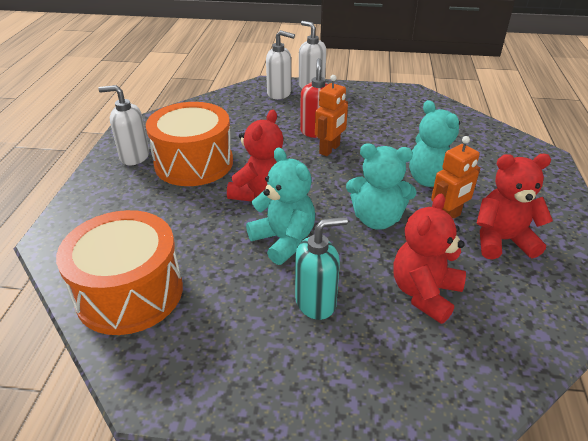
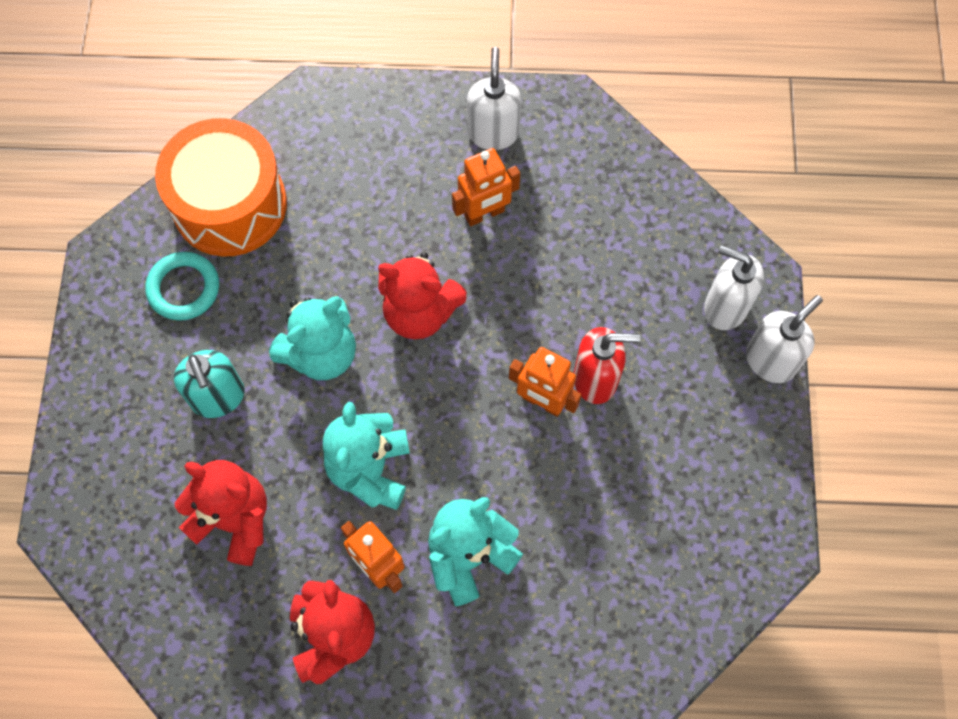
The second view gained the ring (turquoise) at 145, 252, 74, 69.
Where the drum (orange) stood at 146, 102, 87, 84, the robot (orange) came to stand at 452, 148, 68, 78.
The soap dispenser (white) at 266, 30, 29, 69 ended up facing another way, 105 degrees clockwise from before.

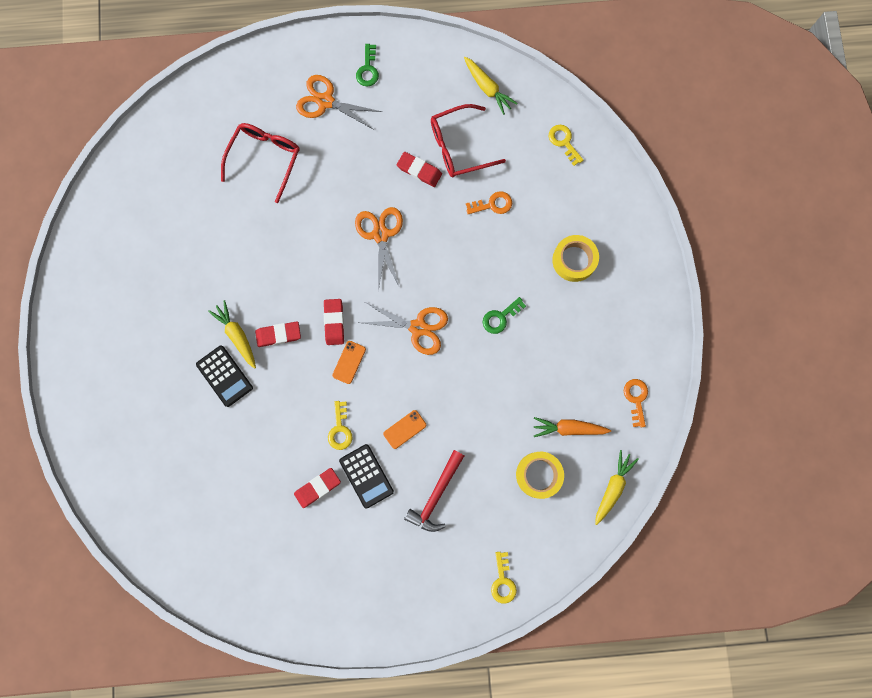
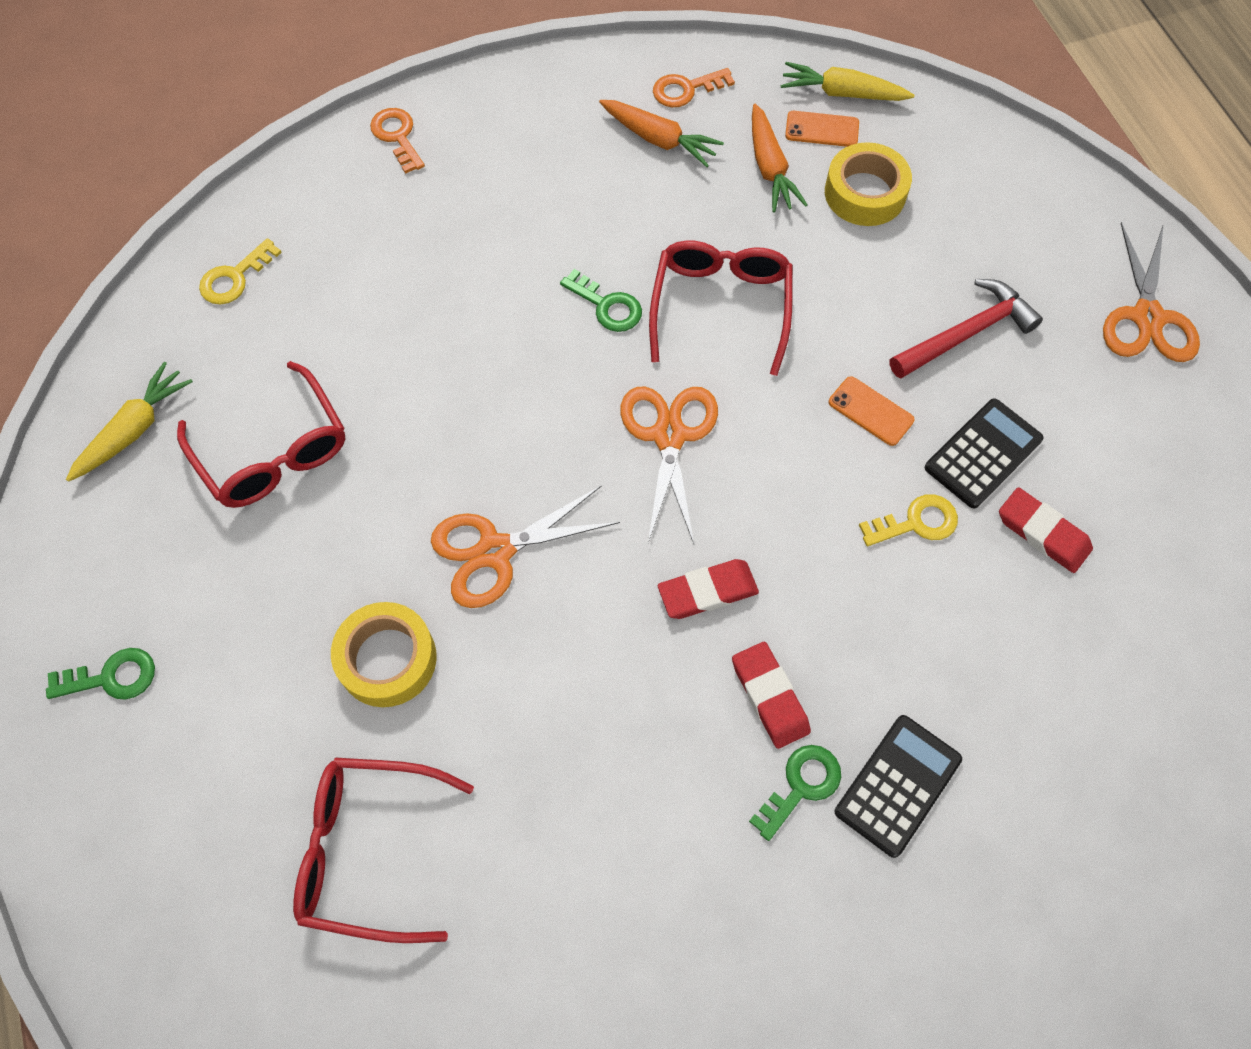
The tape (yellow) ended up elsewhere, having gone from 552, 235, 47, 47 to 331, 602, 106, 105.
The key (orange) ended up elsewhere, having gone from 466, 191, 46, 23 to 370, 108, 55, 66.
The second view gained the carrot (orange) at 599, 100, 125, 67.
The second view gained the glasses (red) at 649, 240, 144, 136.
Where the carrot (yellow) stood at 208, 300, 48, 69, the key (green) came to stand at 749, 745, 92, 96.
The phone (orange) ended up elsewhere, having gone from 332, 341, 34, 43 to 785, 111, 74, 36.
The hammer (red) at 404, 450, 60, 82 ended up facing another way, 45 degrees counterclockwise from before.
The scissors (orange) ended up elsewhere, having gone from 296, 75, 86, 55 to 1103, 222, 97, 140.
The second view lost the eraser (red) at 397, 152, 45, 35.
The second view lost the key (yellow) at 491, 552, 26, 52.

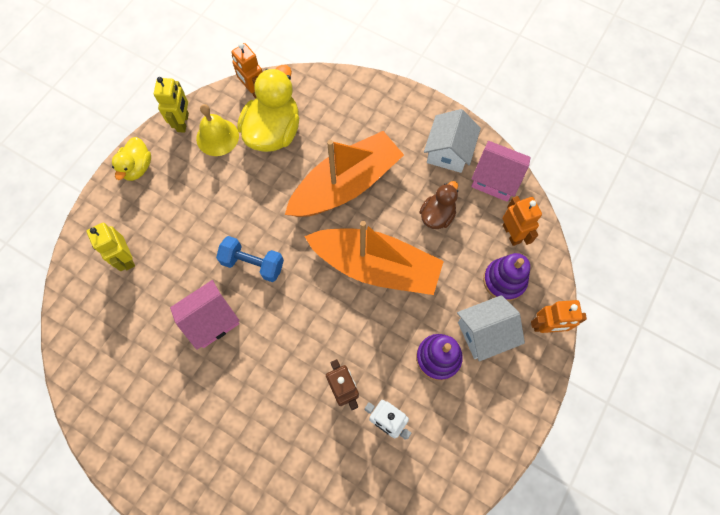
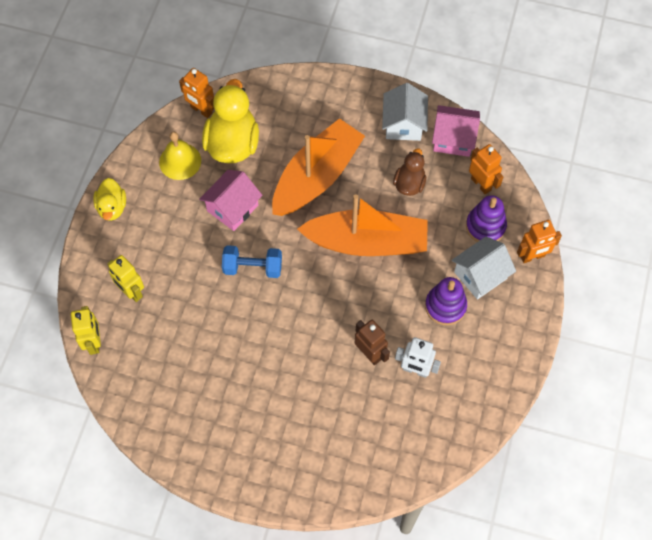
The robot (yellow) ended up elsewhere, having gone from 154, 77, 35, 56 to 71, 306, 30, 49.
The house (pink) ended up elsewhere, having gone from 170, 280, 70, 70 to 199, 170, 64, 61.

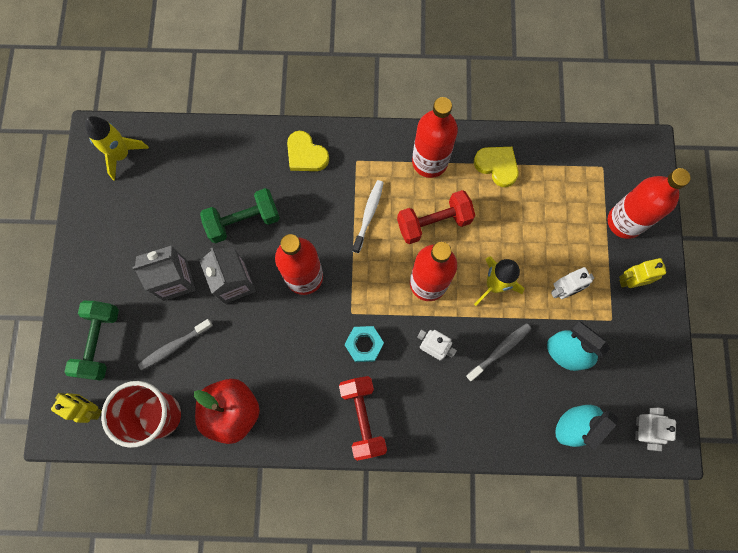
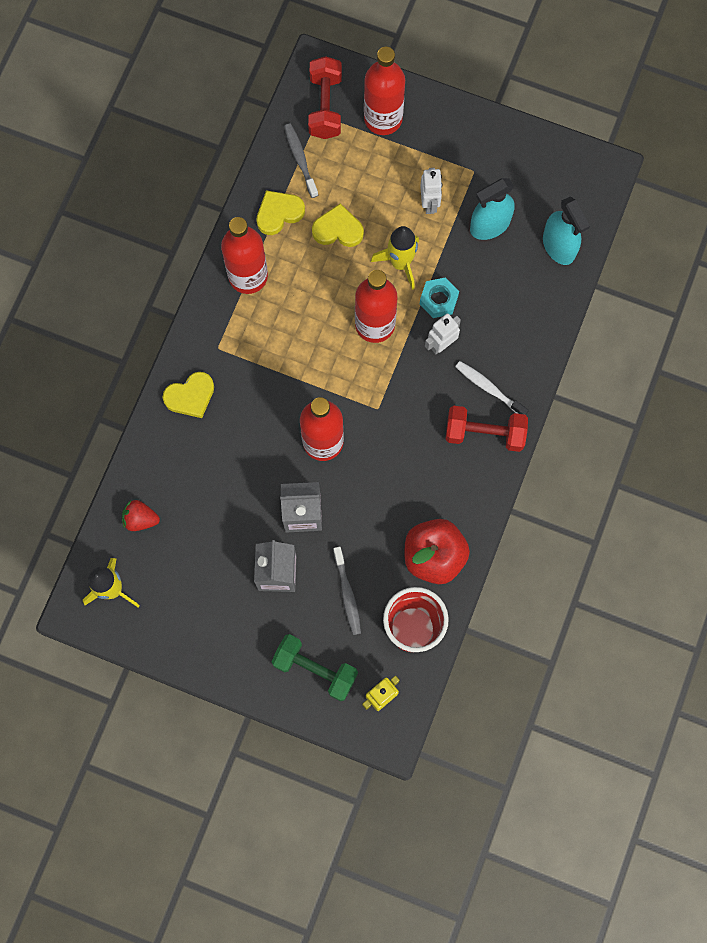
The second view gained the strawberry (red) at 122, 500, 38, 31.
The toothbrush (grey) ended up elsewhere, having gone from 466, 323, 65, 58 to 284, 124, 34, 74.
The dumbbell (red) ended up elsewhere, having gone from 397, 190, 78, 54 to 308, 56, 34, 83.
The second view gained the heart (yellow) at 312, 203, 52, 44.
The nut (turquoise) ended up elsewhere, having gone from 345, 326, 39, 36 to 420, 277, 39, 41.
The toothbrush (white) ended up elsewhere, having gone from 352, 180, 32, 73 to 455, 361, 74, 54.
The second view lost the dumbbell (green) at 200, 188, 80, 55.
The second view lost the robot (yellow) at 619, 258, 47, 30.
The second view lost the robot (white) at 635, 408, 41, 43.

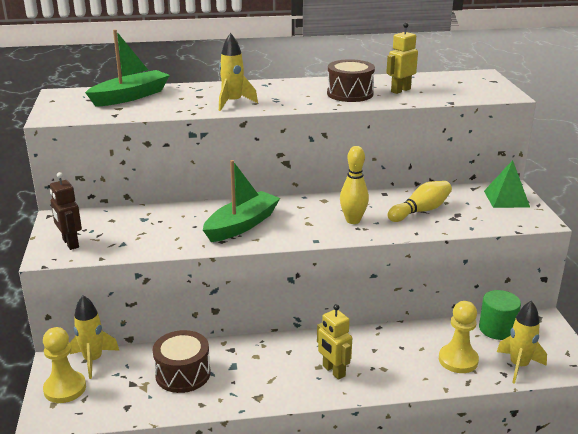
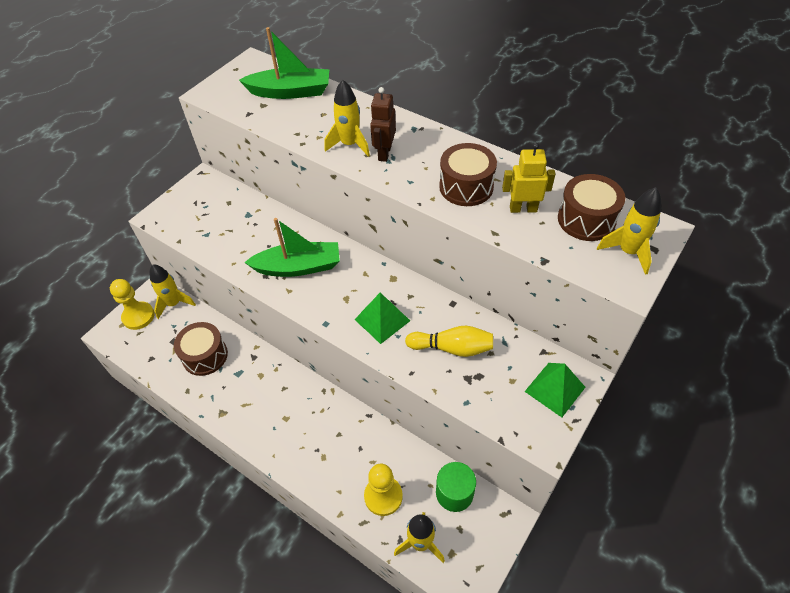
Where the bowling pin (yellow) stood at 340, 146, 29, 78, the pyramid (green) came to stand at 354, 293, 56, 51.
The robot (brown) ended up elsewhere, having gone from 50, 172, 32, 78 to 370, 87, 26, 75.
The second view gained the drum (brown) at 558, 174, 67, 67.
The second view gained the rocket (yellow) at 597, 187, 64, 88.
The second view lost the robot (yellow) at 317, 304, 35, 76.

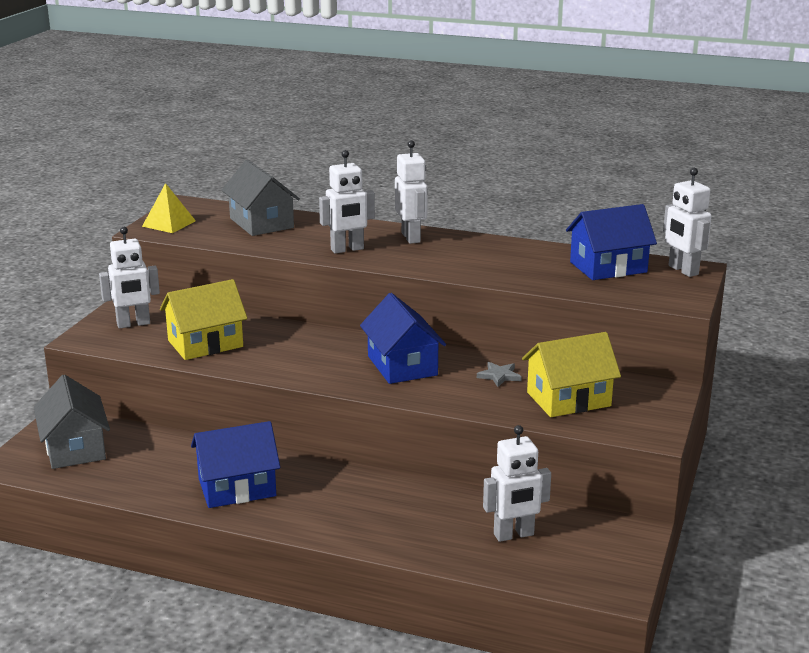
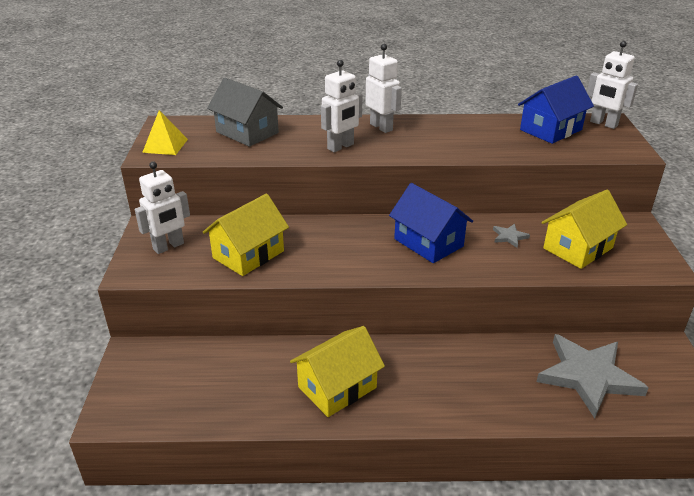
What was the house (blue) at 191, 421, 89, 87 turned into the house (yellow) at 290, 326, 95, 91.
Where the robot (white) stood at 483, 425, 68, 117, the star (grey) came to stand at 537, 334, 112, 84.
The second view lost the house (grey) at 34, 375, 76, 94.

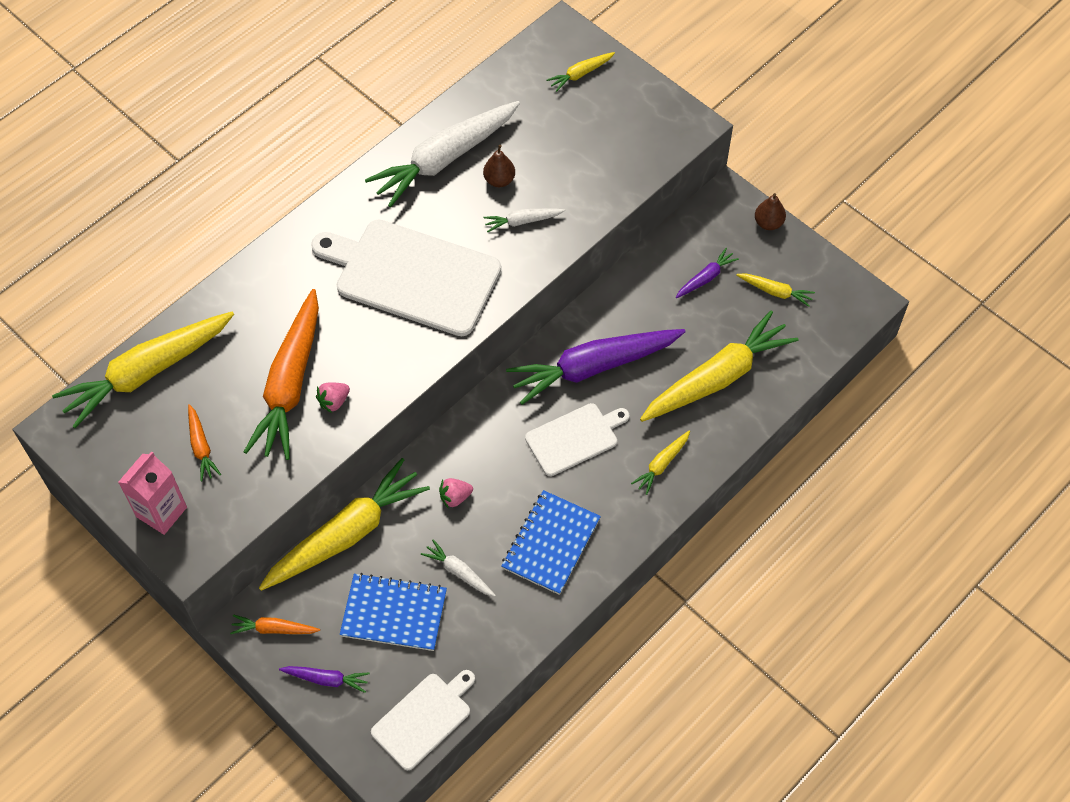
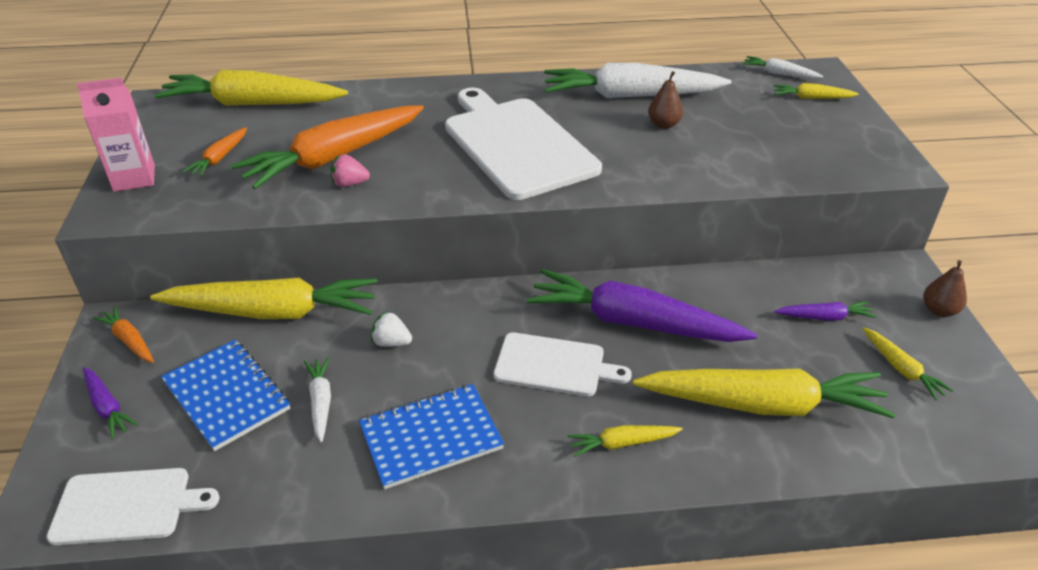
What was the strawberry (pink) at 439, 478, 34, 31 turned into the strawberry (white) at 371, 311, 41, 36.
The carrot (white) ended up elsewhere, having gone from 483, 209, 82, 23 to 742, 56, 81, 23.

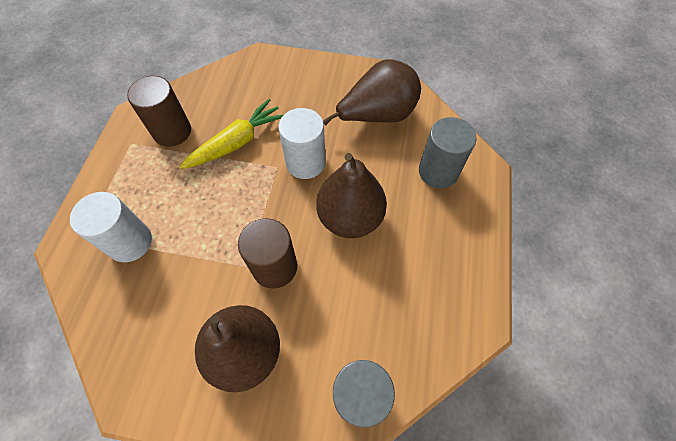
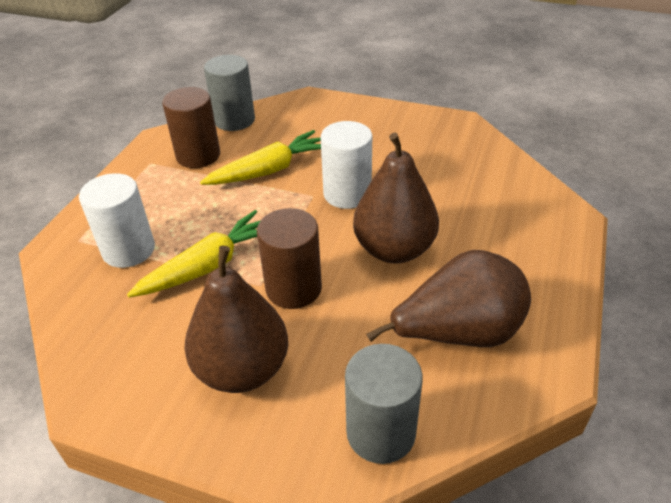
The second view gained the carrot (yellow) at 127, 210, 134, 88.
The cylinder (grey) ended up elsewhere, having gone from 419, 117, 57, 71 to 204, 55, 51, 76.
The pear (brown) ended up elsewhere, having gone from 323, 59, 98, 66 to 366, 250, 165, 97.

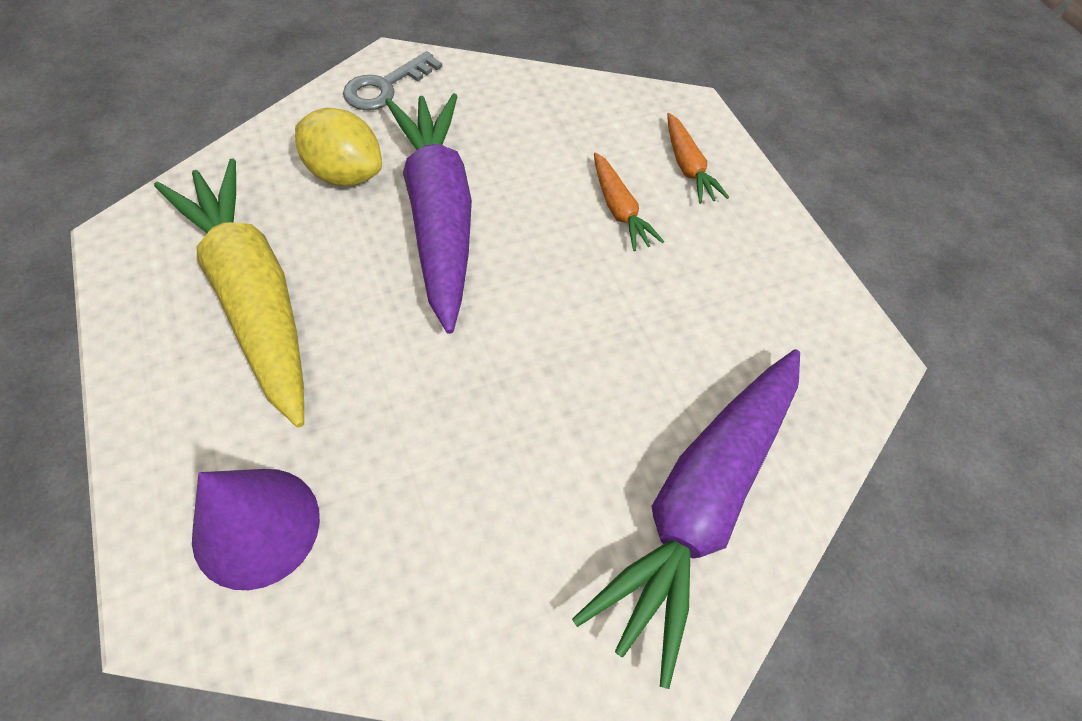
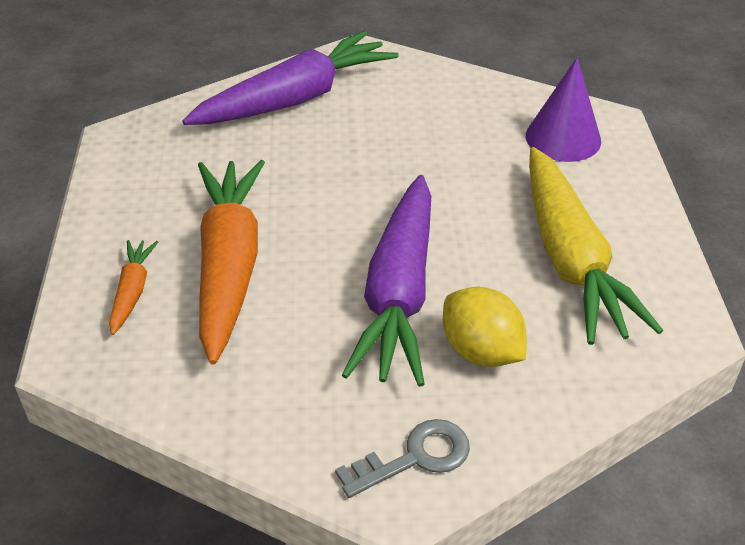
The size of the carrot (orange) at 594, 152, 70, 99 changed by a factor of 2.23.

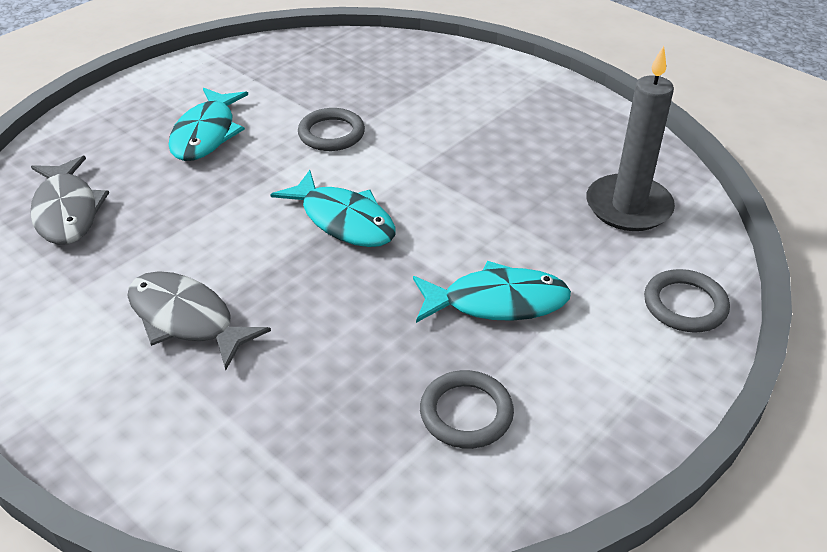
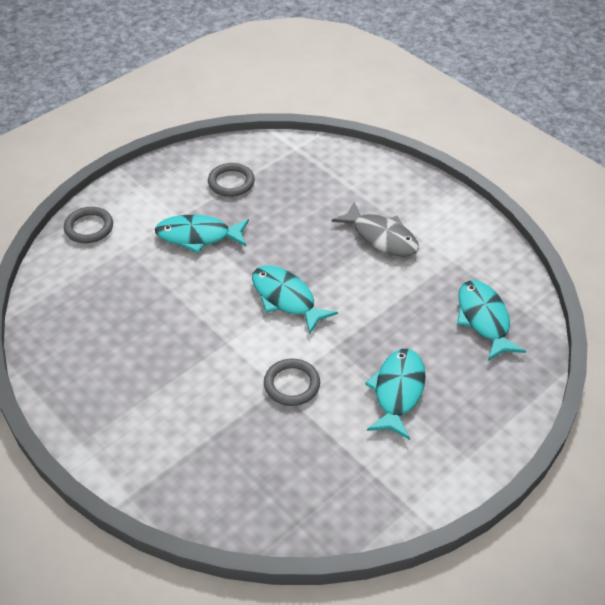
What was the fish (grey) at 30, 156, 79, 89 turned into the fish (turquoise) at 457, 280, 69, 81.
The second view lost the candle (grey) at 586, 46, 89, 185.

